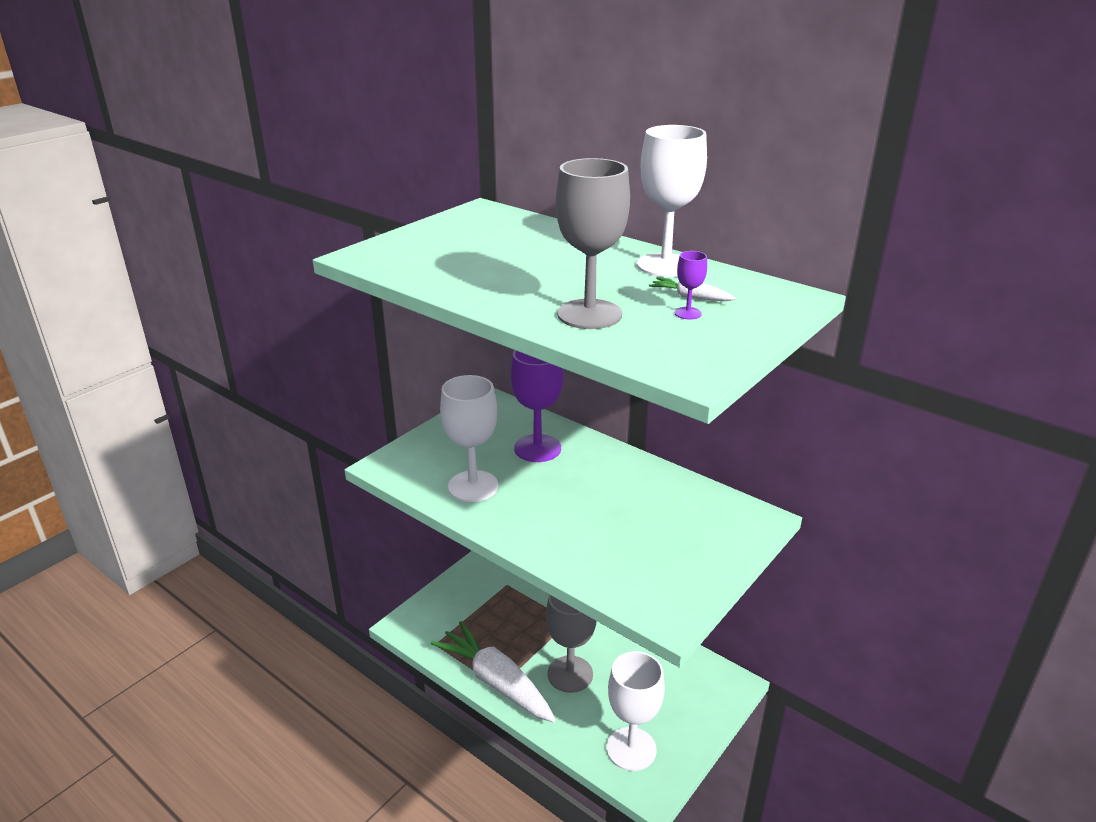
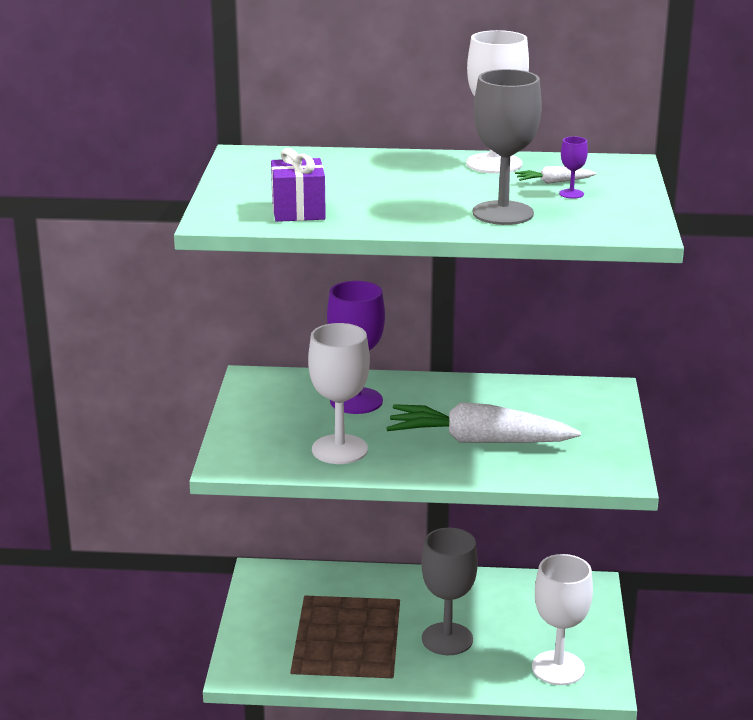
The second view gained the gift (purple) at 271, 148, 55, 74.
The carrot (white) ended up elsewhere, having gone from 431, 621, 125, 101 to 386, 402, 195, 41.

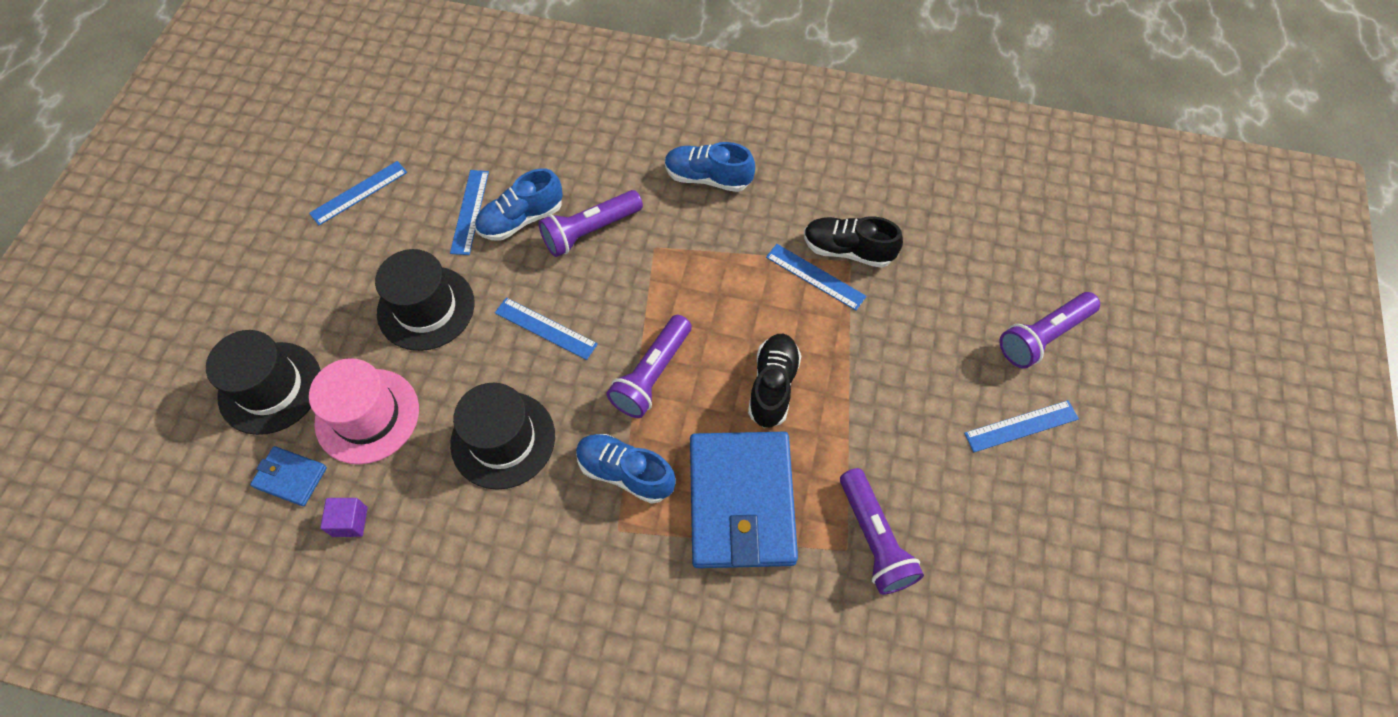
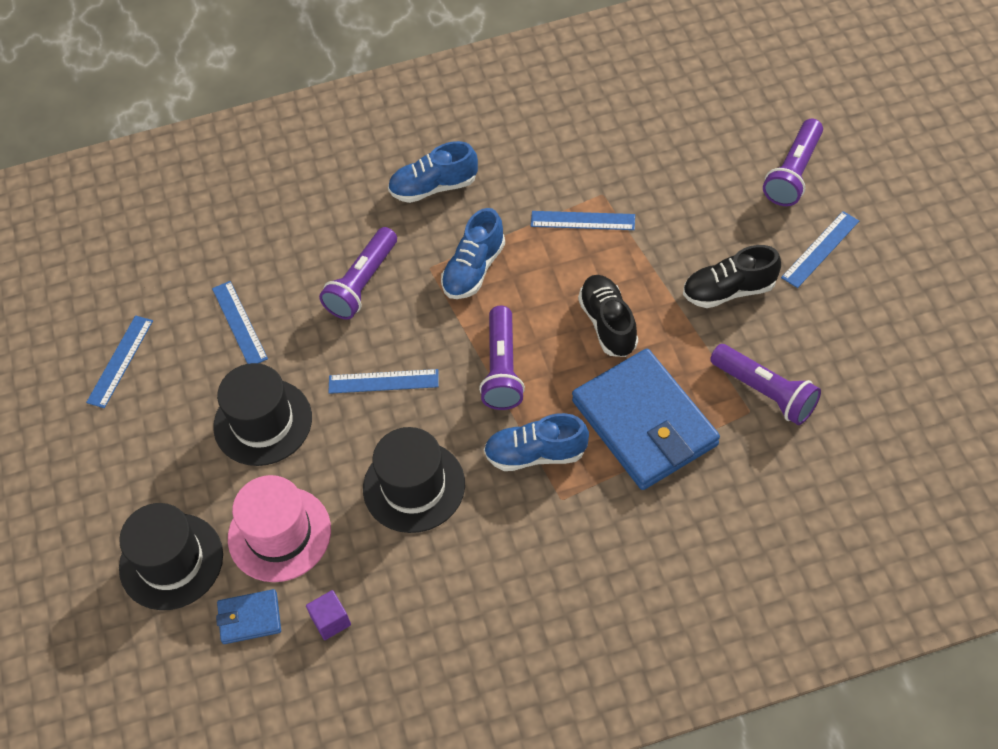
The shoe (blue) ended up elsewhere, having gone from 475, 168, 88, 73 to 441, 208, 64, 91.
The shoe (black) ended up elsewhere, having gone from 804, 216, 99, 52 to 683, 245, 98, 63.

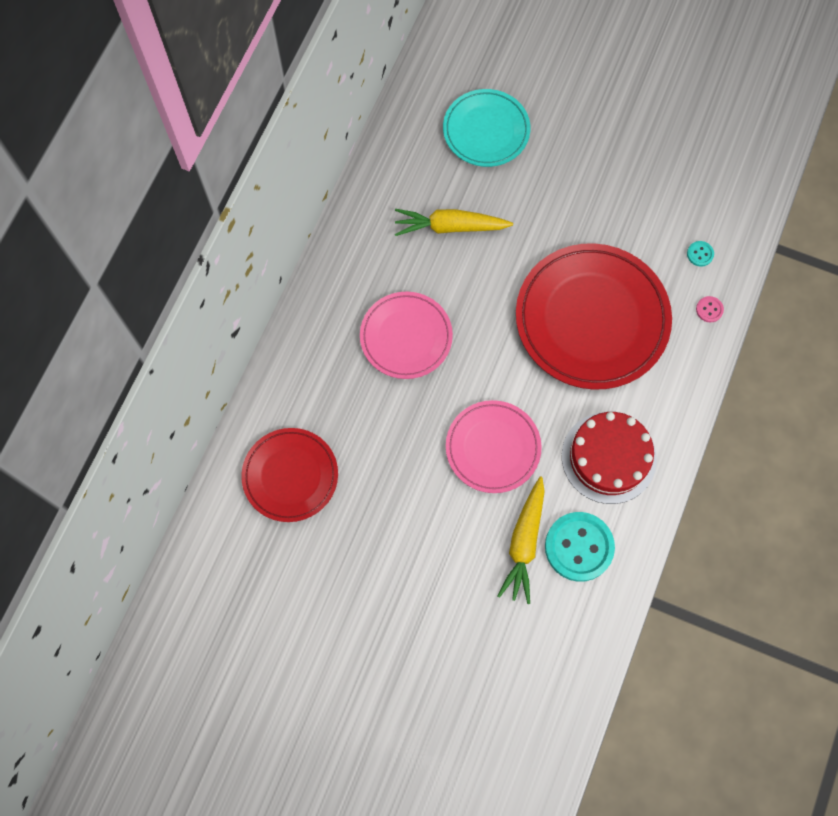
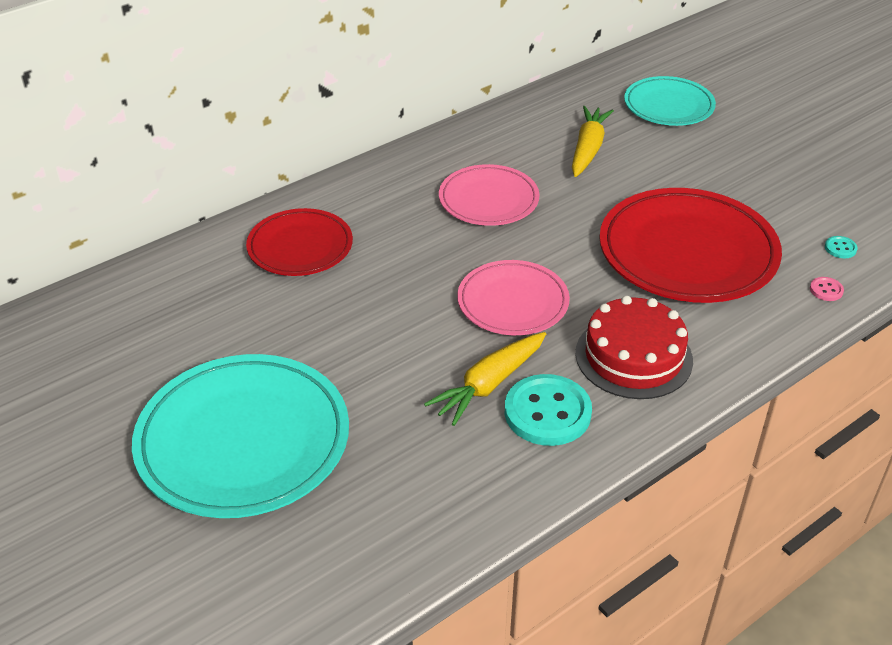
The second view gained the plate (turquoise) at 132, 354, 217, 164.
The carrot (yellow) at 395, 209, 118, 27 ended up facing another way, 75 degrees clockwise from before.

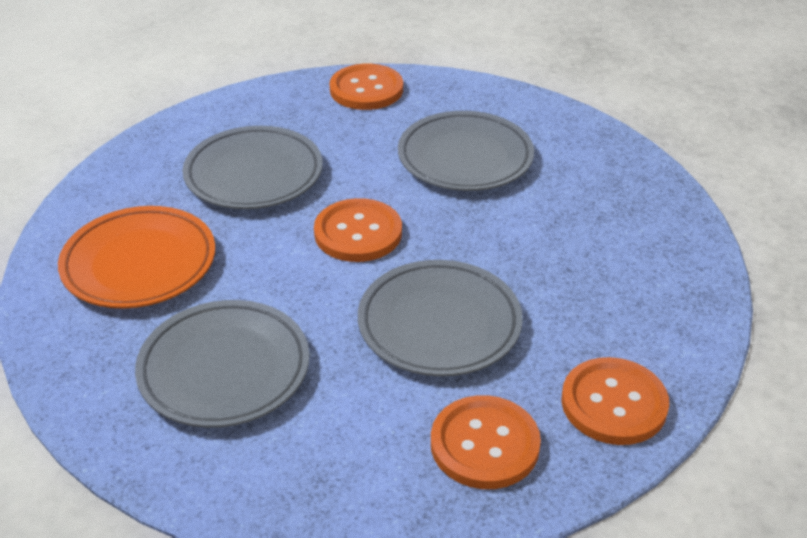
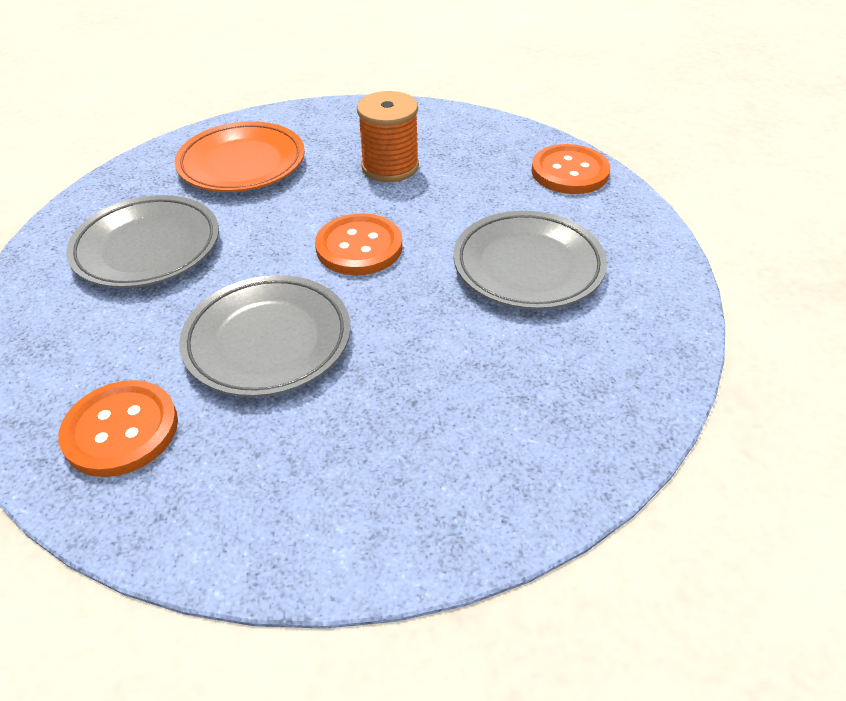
Where the plate (grey) stood at 182, 126, 141, 83, the spool (orange) came to stand at 357, 91, 62, 91.
The second view lost the button (orange) at 561, 357, 108, 88.

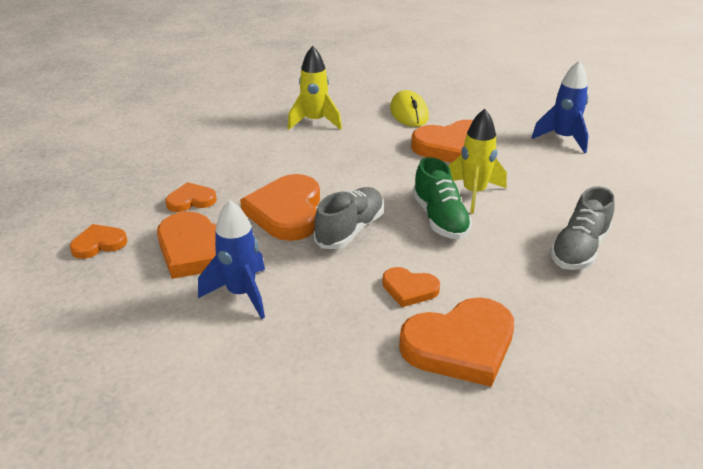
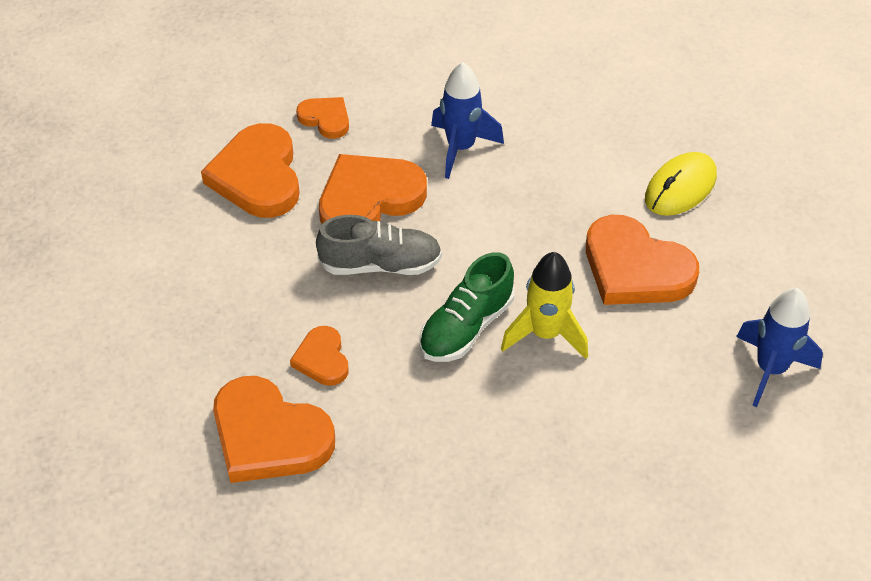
The rocket (blue) ended up elsewhere, having gone from 198, 200, 67, 119 to 431, 62, 73, 117.
The second view lost the heart (orange) at 70, 224, 57, 35.
The second view lost the rocket (yellow) at 287, 46, 55, 84.
The second view lost the shoe (grey) at 550, 186, 64, 84.

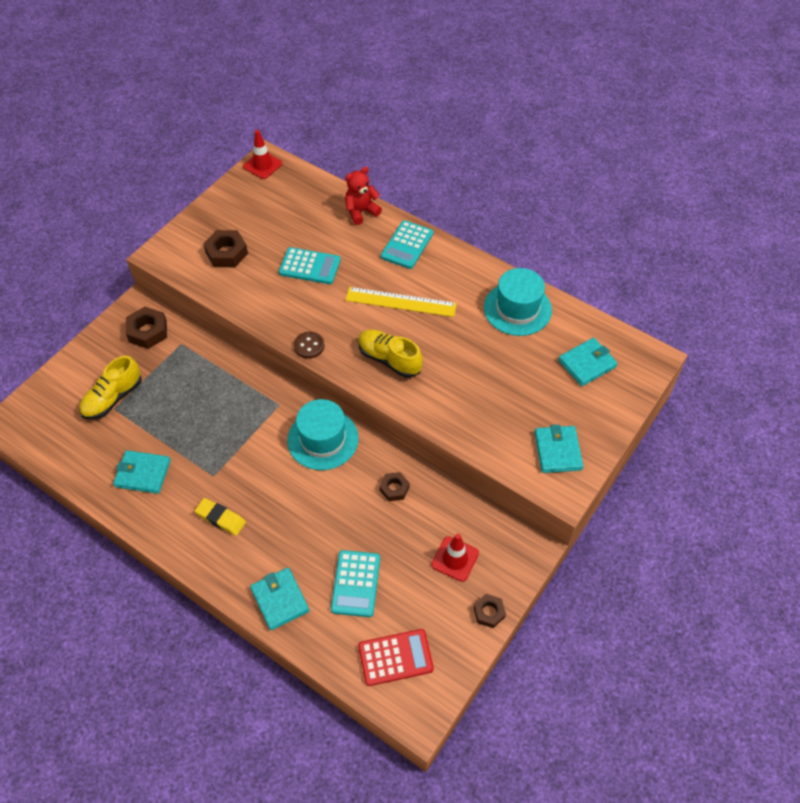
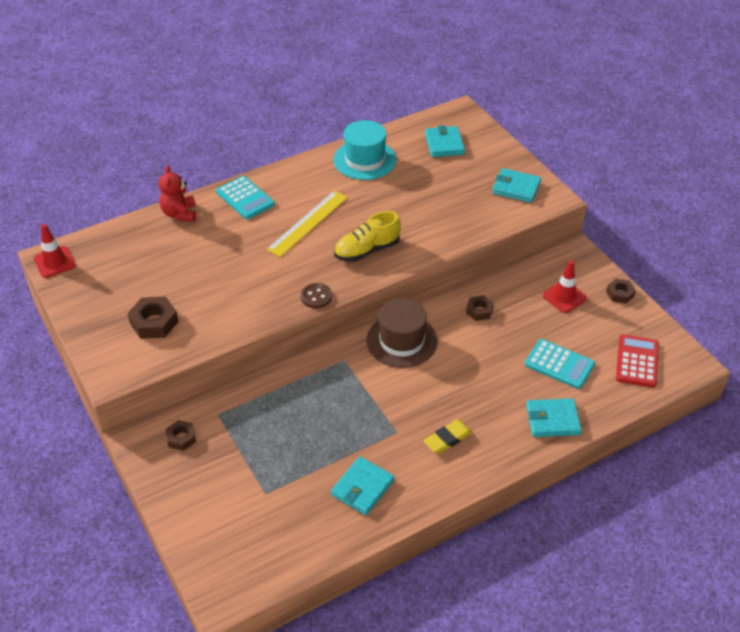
The size of the nut (brown) at 126, 307, 41, 42 changed by a factor of 0.63.
What was the hat (turquoise) at 287, 399, 72, 71 turned into the hat (brown) at 366, 298, 71, 70.
The second view lost the shoe (yellow) at 79, 356, 63, 63.
The second view lost the calculator (turquoise) at 279, 247, 62, 37.

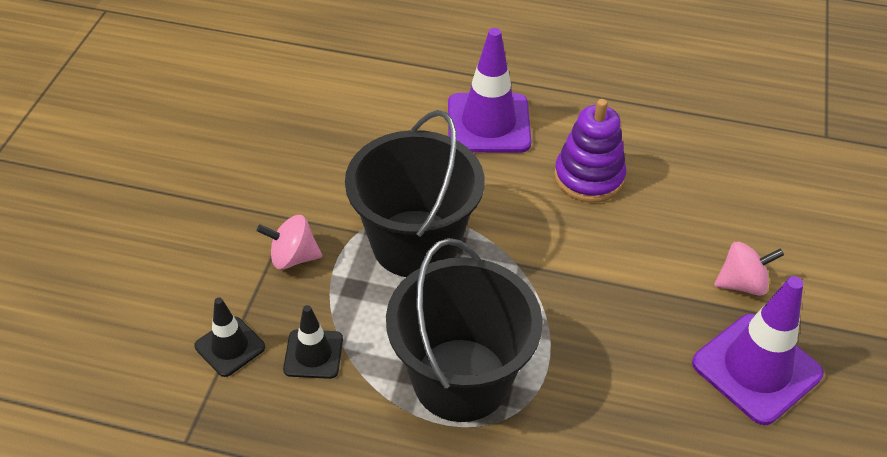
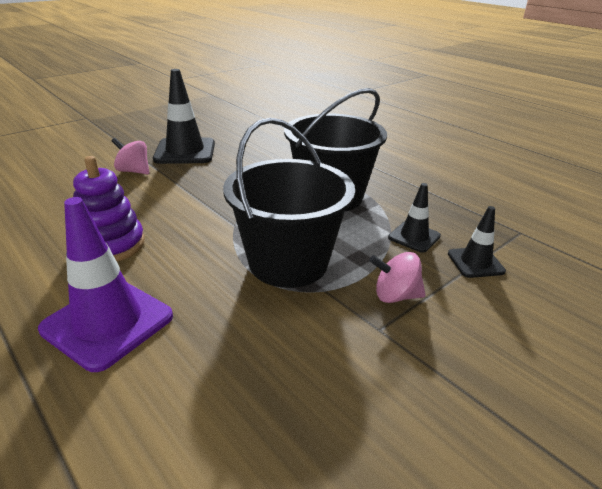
What was the traffic cone (purple) at 692, 276, 132, 149 turned into the traffic cone (black) at 153, 69, 62, 95.
The spinning top (pink) at 257, 215, 65, 54 ended up facing another way, 150 degrees clockwise from before.

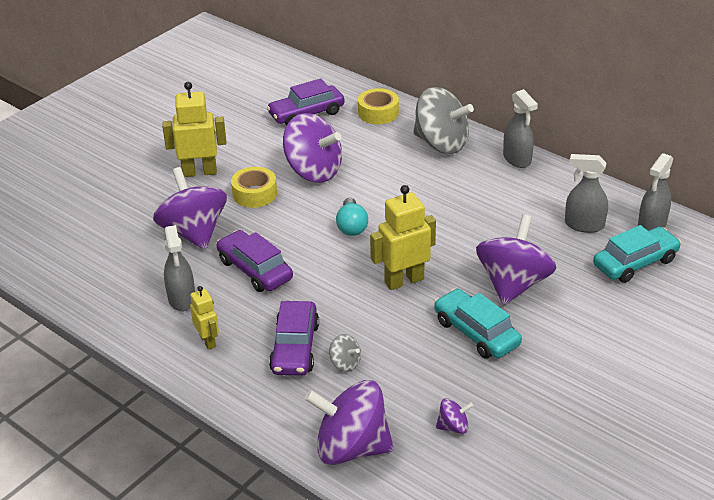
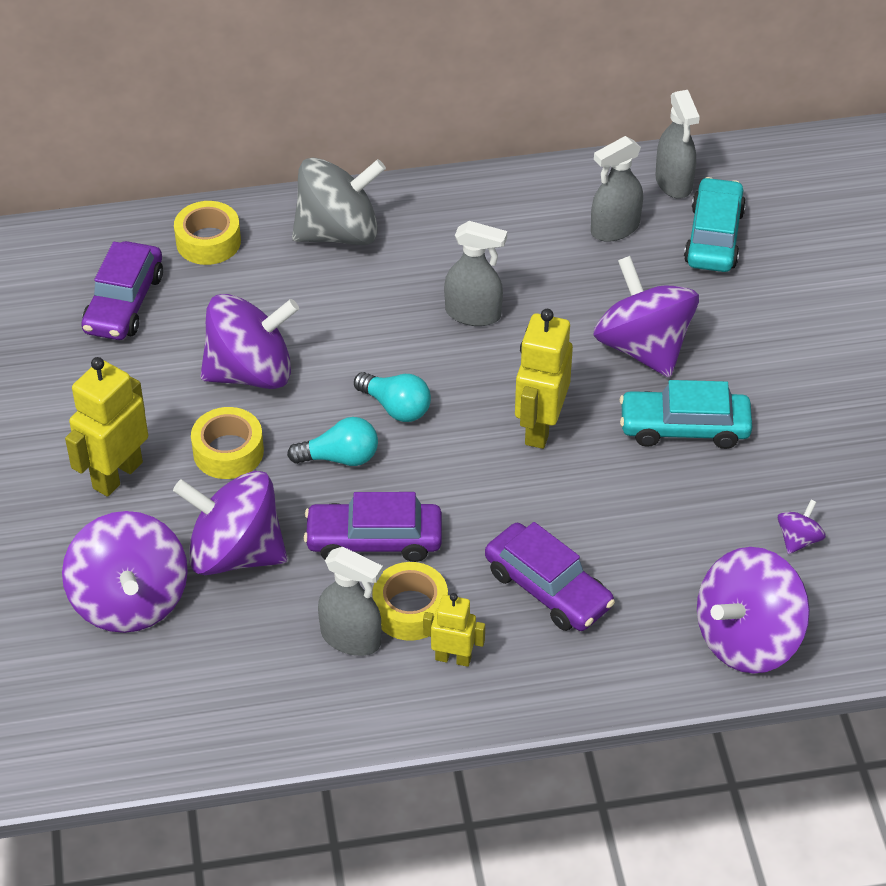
The second view gained the spinning top (purple) at 62, 511, 126, 122.
The second view gained the light bulb (turquoise) at 287, 417, 91, 49.
The second view gained the tape (yellow) at 372, 562, 76, 79.
The spray bottle (grey) ended up elsewhere, having gone from 503, 89, 35, 79 to 444, 221, 63, 105.
The second view lost the spinning top (grey) at 329, 334, 32, 38.

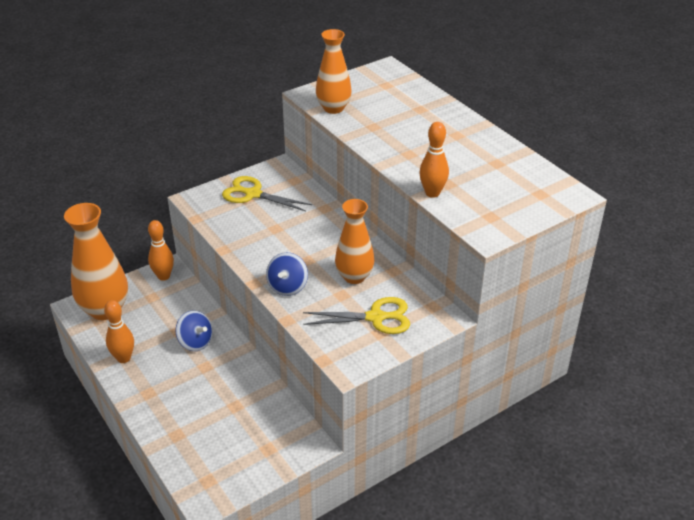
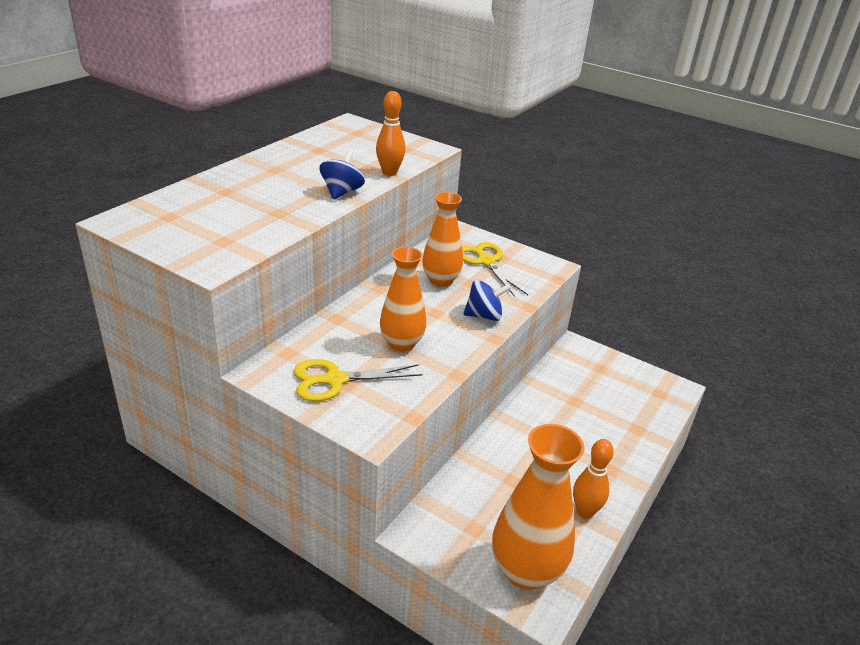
The scissors (yellow) at 222, 176, 90, 35 ended up facing another way, 75 degrees clockwise from before.
The spinning top (blue) ended up elsewhere, having gone from 176, 311, 36, 40 to 320, 150, 45, 50.
The vase (orange) ended up elsewhere, having gone from 316, 29, 36, 85 to 380, 247, 46, 105.
The second view lost the bowling pin (orange) at 148, 220, 26, 61.

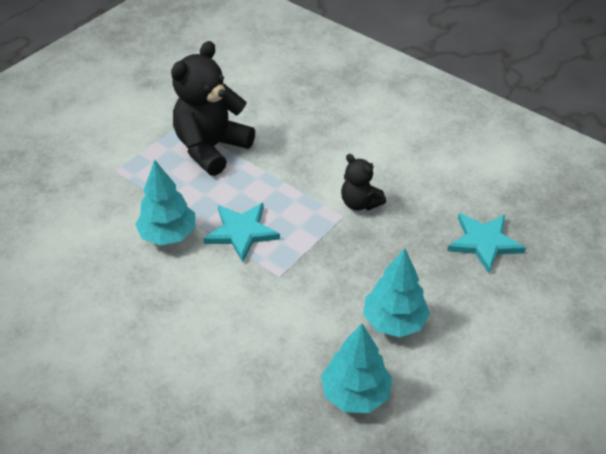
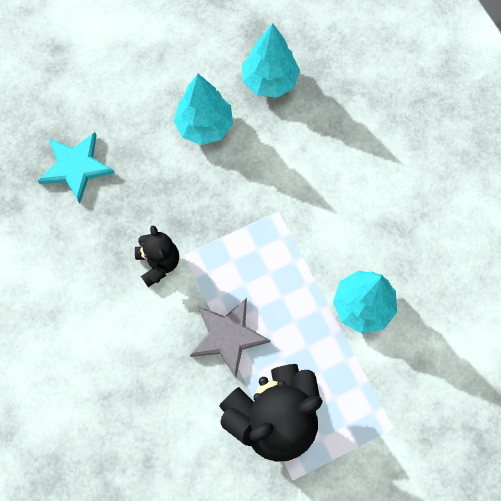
The second view gained the star (grey) at 190, 297, 81, 81.
The second view lost the star (turquoise) at 203, 203, 77, 59.

